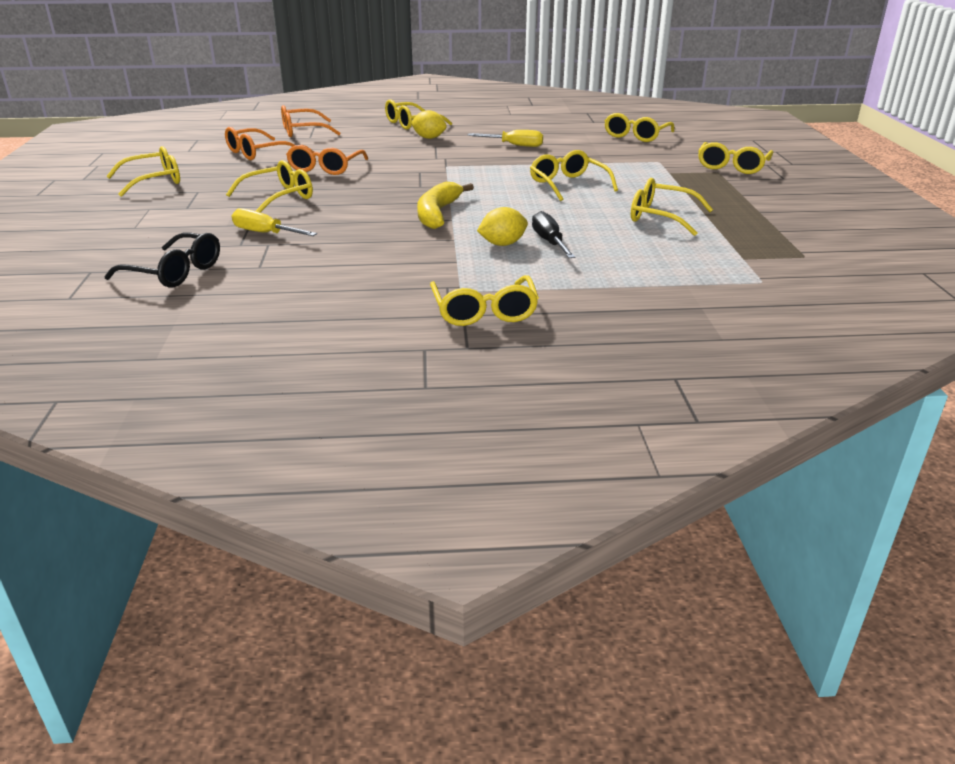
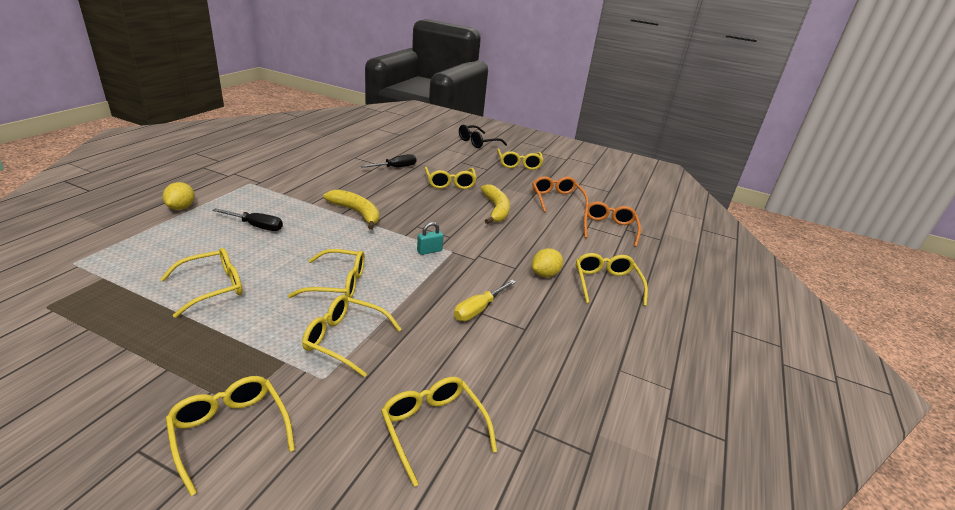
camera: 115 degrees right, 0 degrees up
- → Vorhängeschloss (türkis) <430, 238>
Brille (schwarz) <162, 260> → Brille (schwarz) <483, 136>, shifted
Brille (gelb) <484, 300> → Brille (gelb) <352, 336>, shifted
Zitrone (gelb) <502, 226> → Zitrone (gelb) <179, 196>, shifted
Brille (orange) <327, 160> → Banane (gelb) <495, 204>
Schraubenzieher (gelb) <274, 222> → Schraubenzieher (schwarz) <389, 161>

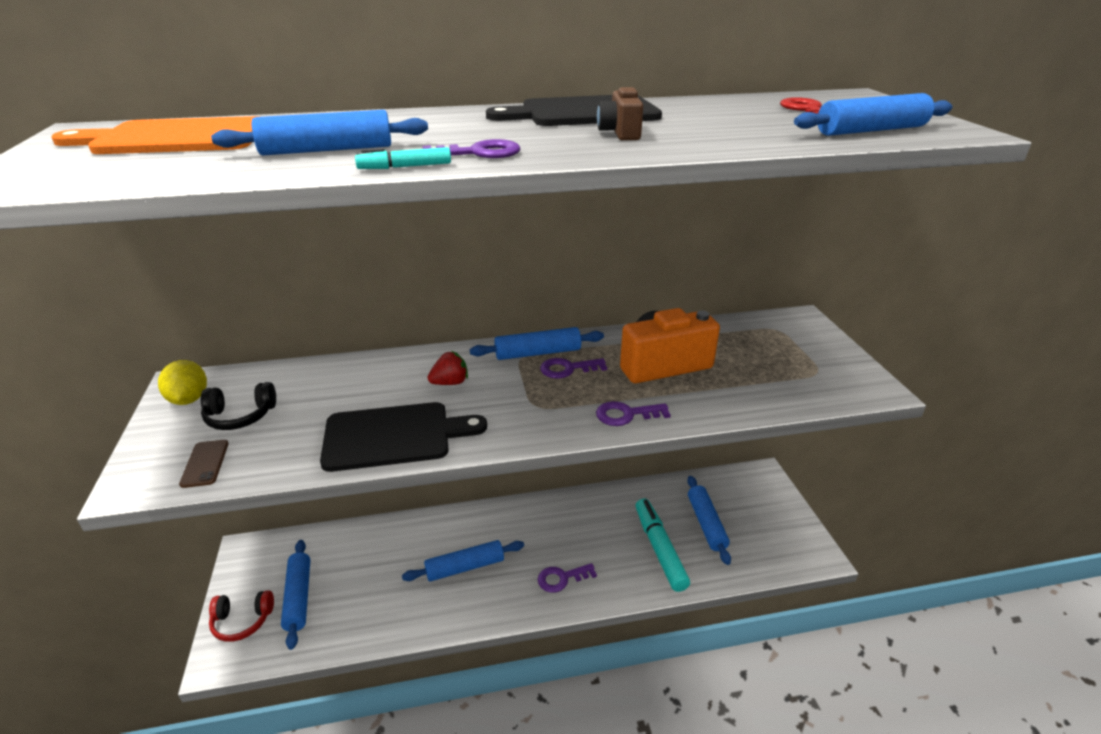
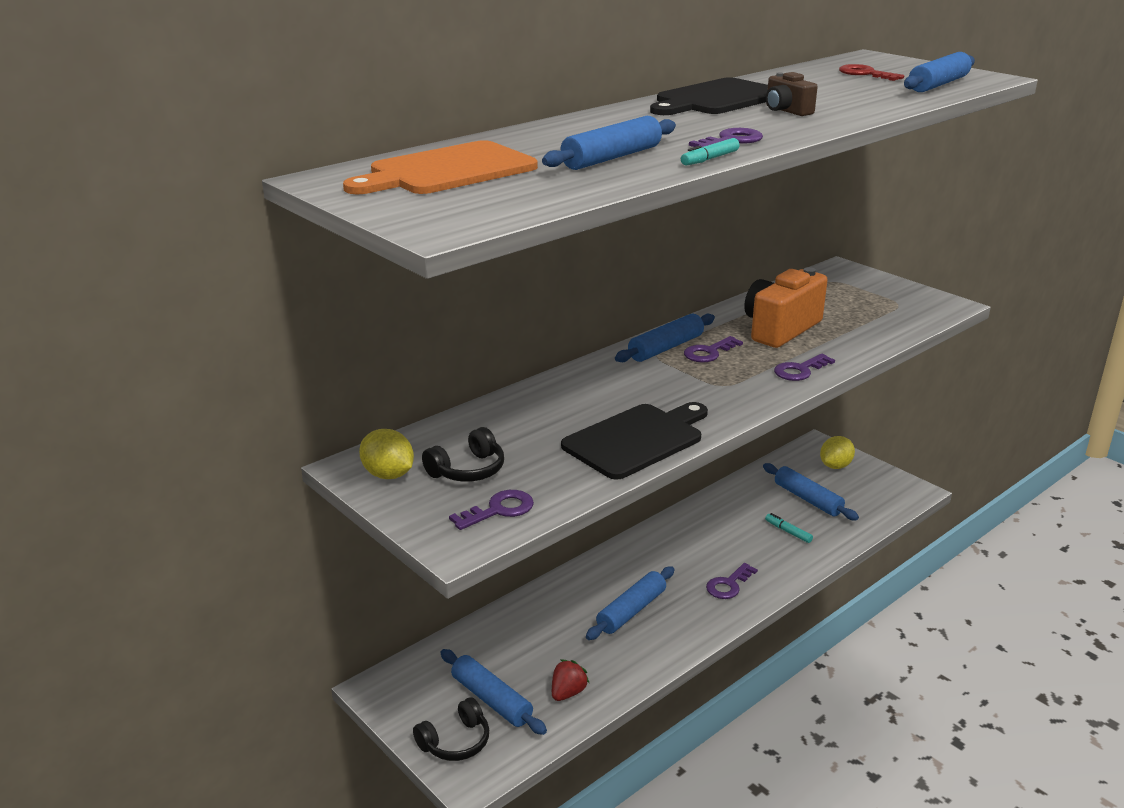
camera: 30 degrees left, 5 degrees down
- → Zitrone (gelb) <837, 452>
Erdbeere (rot) <448, 368> → Erdbeere (rot) <570, 680>, shifted
Handy (braun) <204, 464> → Schlüssel (lila) <491, 510>
Kopfhörer (rot) <241, 616> → Kopfhörer (schwarz) <451, 729>
Filzstift (türkis) <663, 545> → Filzstift (türkis) <789, 528>, x0.47

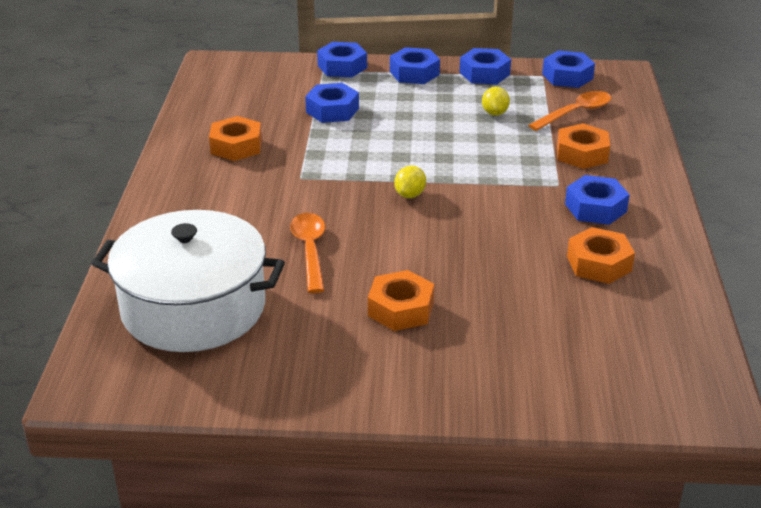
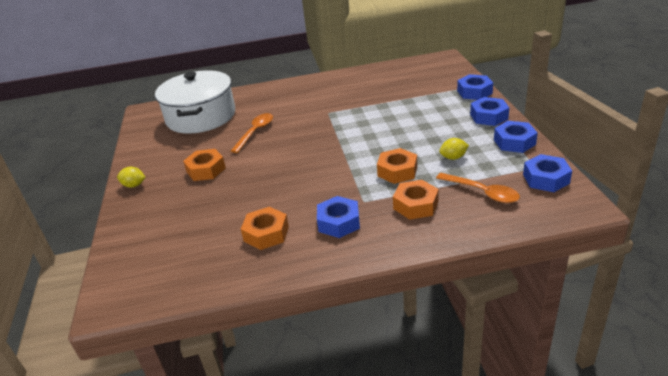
camera: 80 degrees right, 0 degrees up
Sechskantmutter (blau) <332, 103> → -
Sechskantmutter (orange) <235, 138> → Sechskantmutter (orange) <397, 166>, shifted
Zitrone (gelb) <410, 182> → Zitrone (gelb) <131, 177>, shifted
Löffel (orange) <307, 253> → Löffel (orange) <252, 133>, 45 degrees counterclockwise

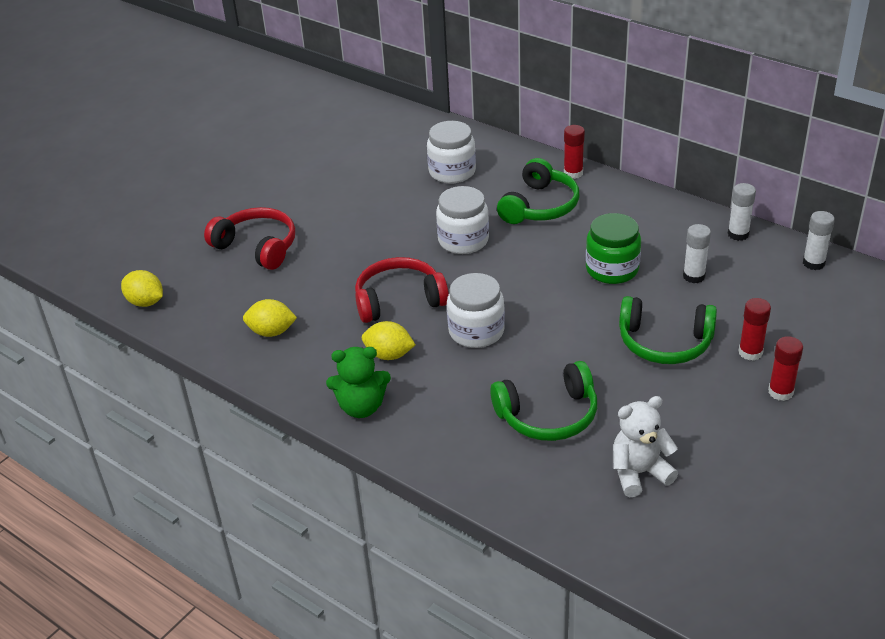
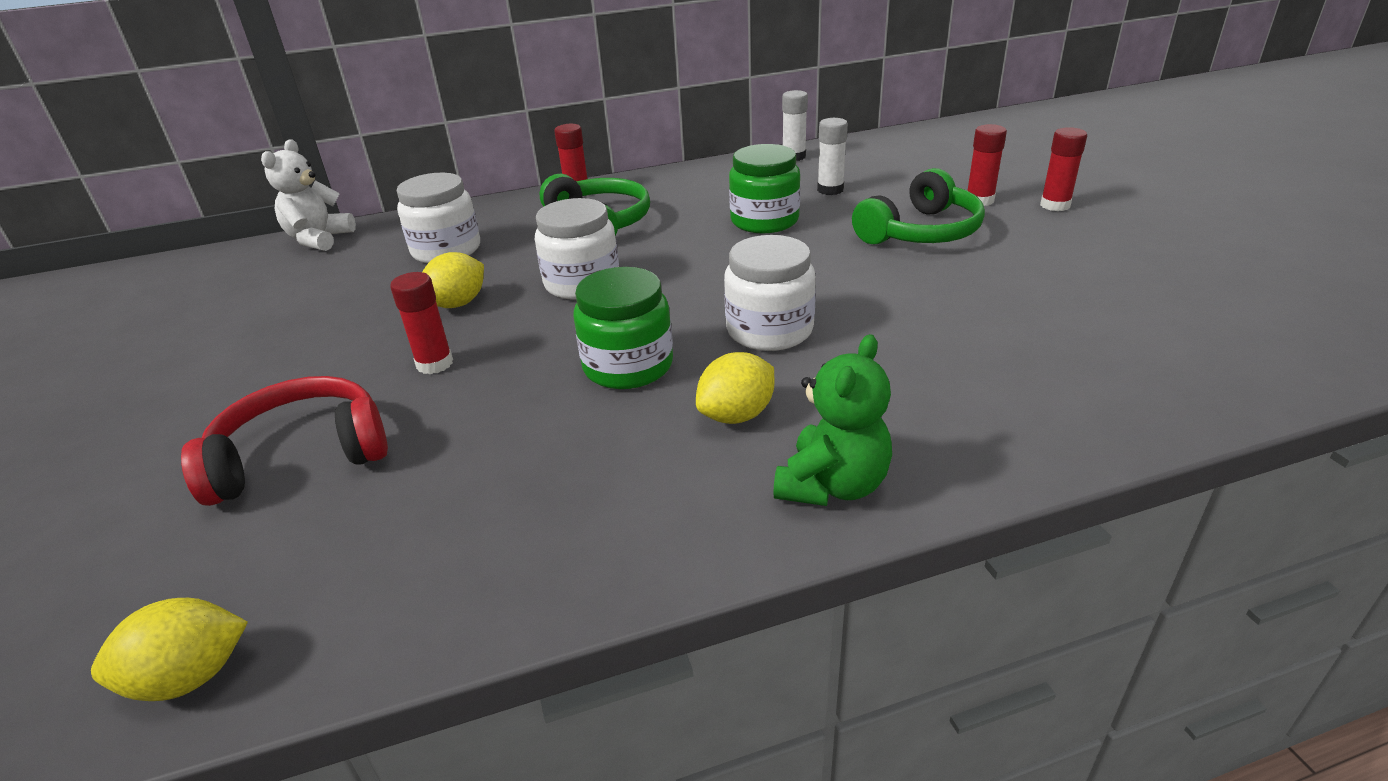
camera: 55 degrees left, 5 degrees down
Kopfhörer (grün) <543, 401> → -
Klebestift (weiß) <819, 240> → -
- → Klebestift (rot) <421, 323>
Zitrone (gelb) <270, 318> → Zitrone (gelb) <453, 280>, shifted
Teddybär (weiß) <645, 446> → Teddybär (weiß) <308, 195>, shifted
Kopfhörer (rot) <402, 290> → Einmachglas (grün) <623, 328>

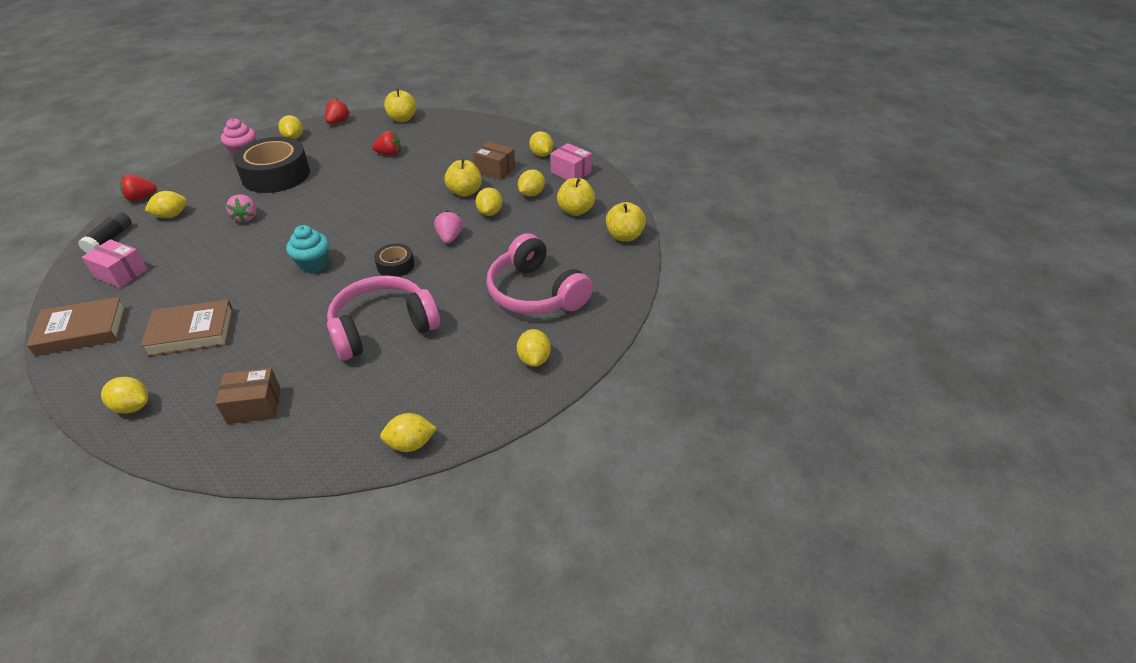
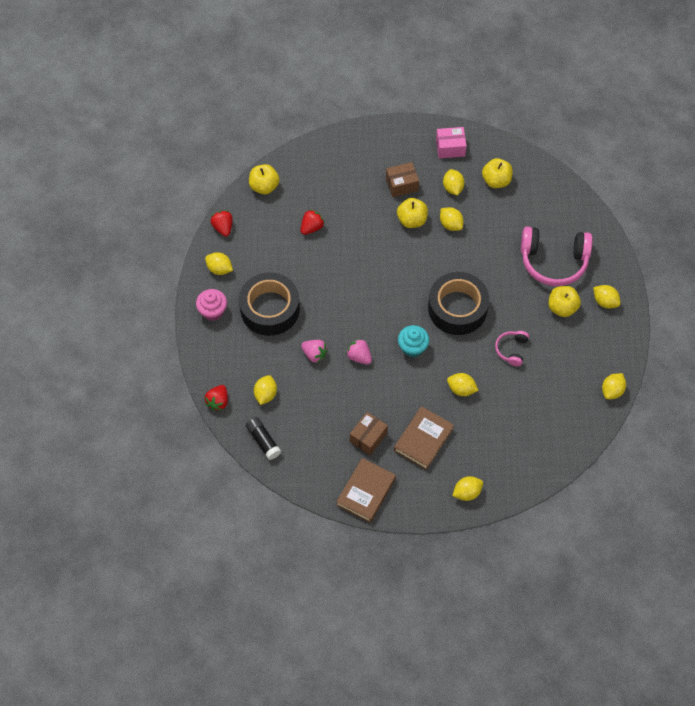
camera: 45 degrees left, 20 degrees up
Schachtel (rosa) <115, 263> → -
Schachtel (braun) <248, 396> → Schachtel (braun) <369, 433>, shifted
Erdbeere (rosa) <448, 227> → Erdbeere (rosa) <359, 351>, shifted
Zitrone (gelb) <541, 144> → Zitrone (gelb) <463, 384>, shifted
Apfel (gelb) <626, 222> → Apfel (gelb) <564, 301>, shifted
Kopfhörer (rosa) <383, 317> → Kopfhörer (rosa) <512, 348>, x0.49
Klebeband (schwarz) <394, 260> → Klebeband (schwarz) <458, 303>, x2.09

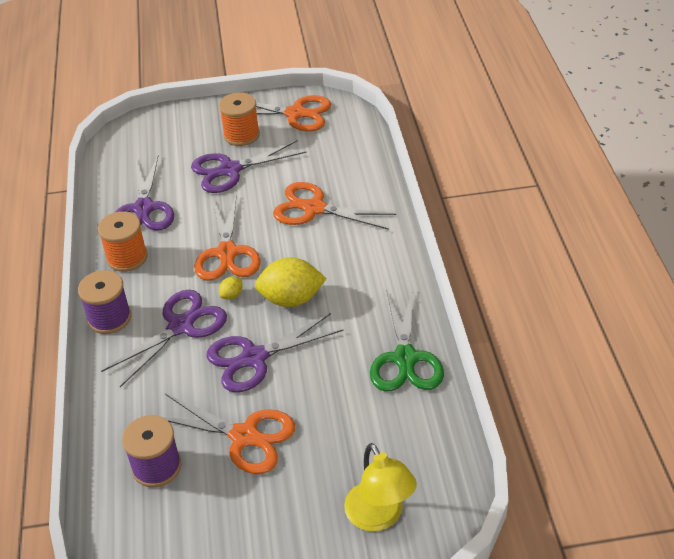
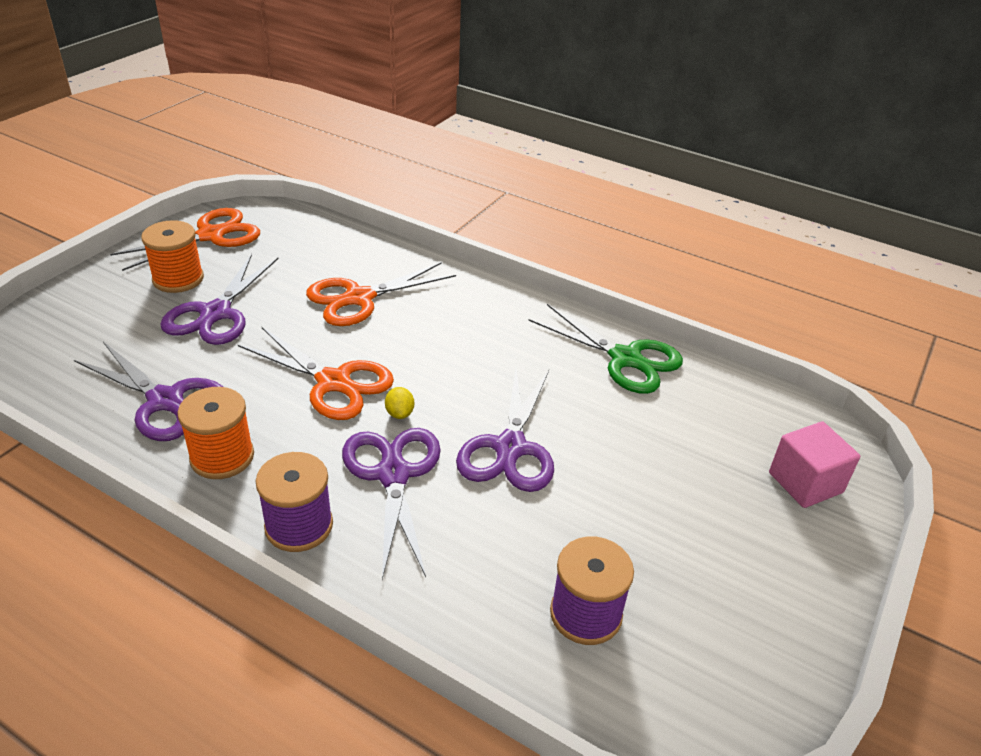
camera: 55 degrees left, 5 degrees down
Schere (orange) <229, 434> → -
Zitrone (gelb) <291, 282> → -
Lampe (gelb) <380, 487> → Kubus (rosa) <814, 464>

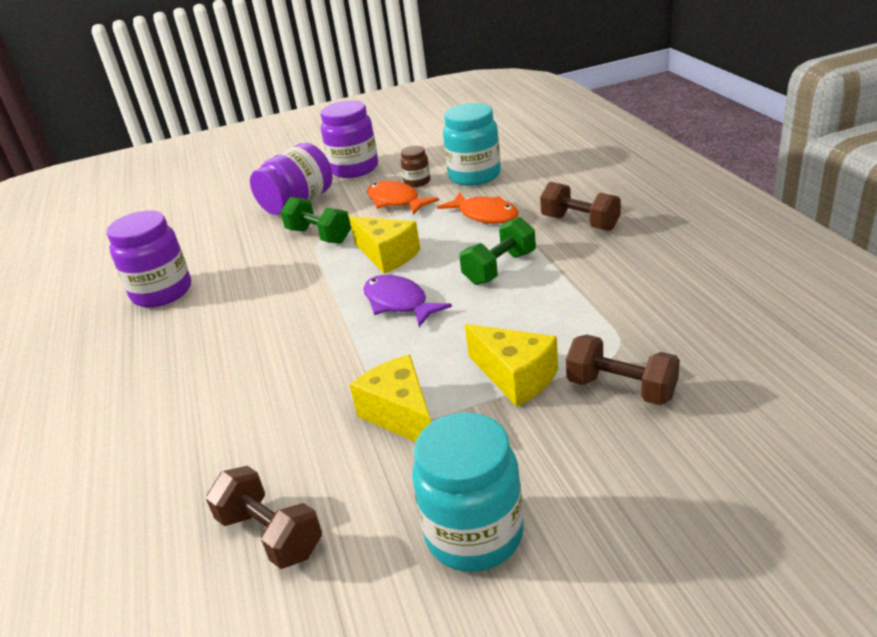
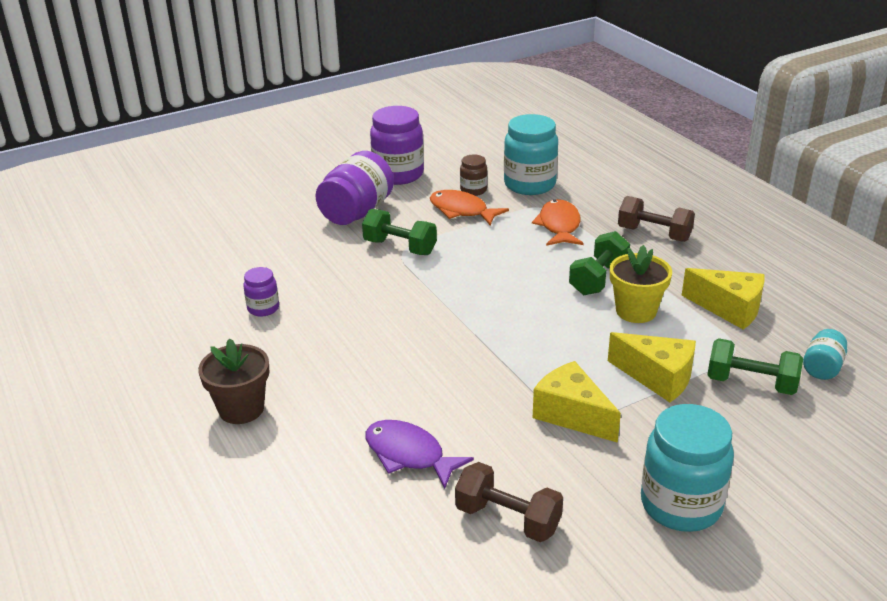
camera: 15 degrees left, 0 degrees up
- → Blumentopf (braun) <233, 381>
- → Blumentopf (gelb) <641, 284>
- → Einmachglas (türkis) <825, 354>
Käse (gelb) <384, 245> → Käse (gelb) <723, 298>, shifted
Fisch (lila) <407, 301> → Fisch (lila) <419, 454>, shifted
Hantel (braun) <623, 370> → Hantel (grün) <755, 366>
Fisch (orange) <478, 208> → Fisch (orange) <558, 222>, 120 degrees counterclockwise
Einmachglas (lila) <149, 258> → Einmachglas (lila) <261, 291>, x0.51

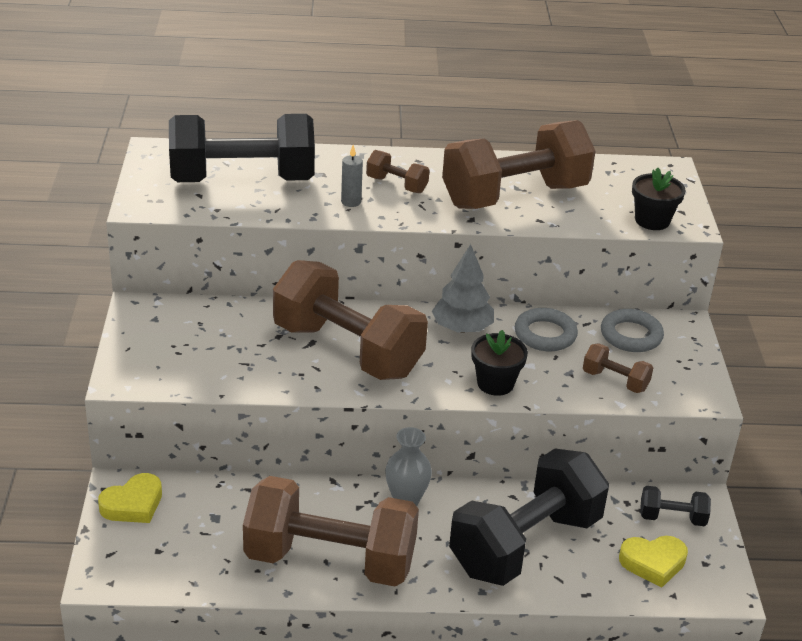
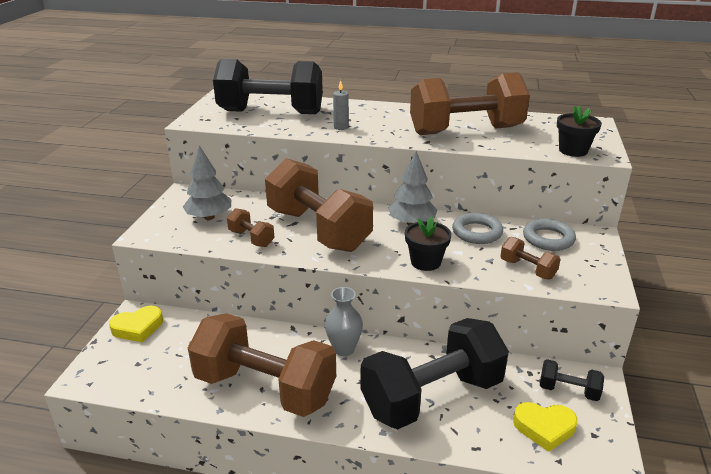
camera: 15 degrees right, 5 degrees down
- → Baum (grau) <207, 183>
Hantel (braun) <398, 171> → Hantel (braun) <251, 227>, shifted

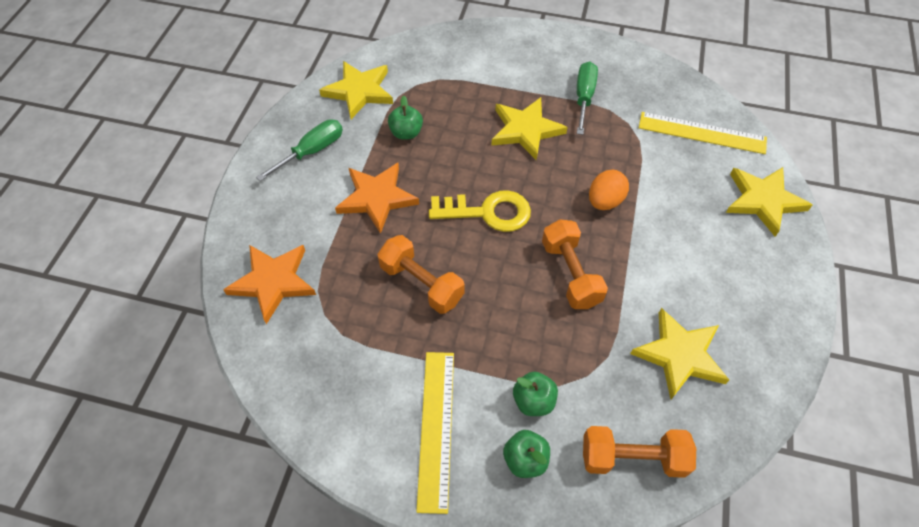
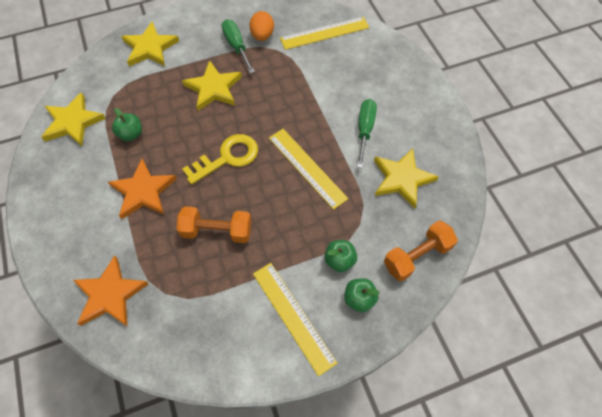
camera: 35 degrees left, 5 degrees up
Schraubenzieher (grün) <299, 150> → Schraubenzieher (grün) <367, 133>, shifted
Ei (orange) <609, 190> → Ei (orange) <262, 26>, shifted
Stern (gelb) <769, 202> → Stern (gelb) <150, 44>, shifted
Hantel (orange) <575, 264> → Lineal (gelb) <308, 169>

